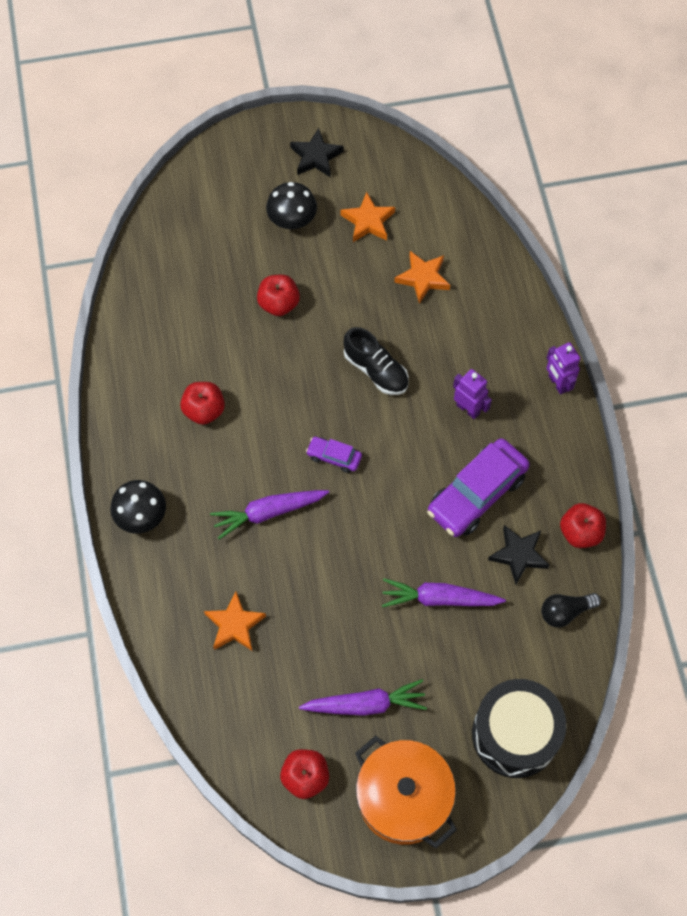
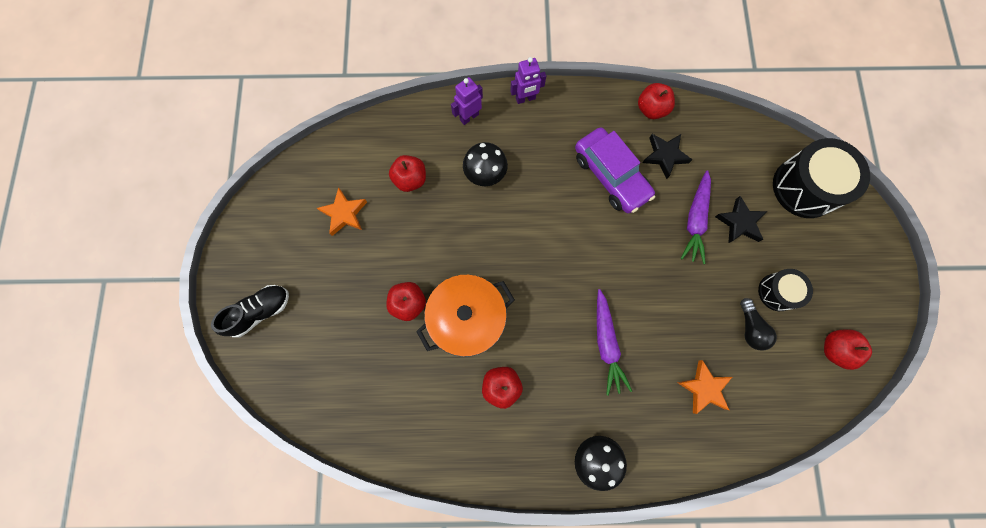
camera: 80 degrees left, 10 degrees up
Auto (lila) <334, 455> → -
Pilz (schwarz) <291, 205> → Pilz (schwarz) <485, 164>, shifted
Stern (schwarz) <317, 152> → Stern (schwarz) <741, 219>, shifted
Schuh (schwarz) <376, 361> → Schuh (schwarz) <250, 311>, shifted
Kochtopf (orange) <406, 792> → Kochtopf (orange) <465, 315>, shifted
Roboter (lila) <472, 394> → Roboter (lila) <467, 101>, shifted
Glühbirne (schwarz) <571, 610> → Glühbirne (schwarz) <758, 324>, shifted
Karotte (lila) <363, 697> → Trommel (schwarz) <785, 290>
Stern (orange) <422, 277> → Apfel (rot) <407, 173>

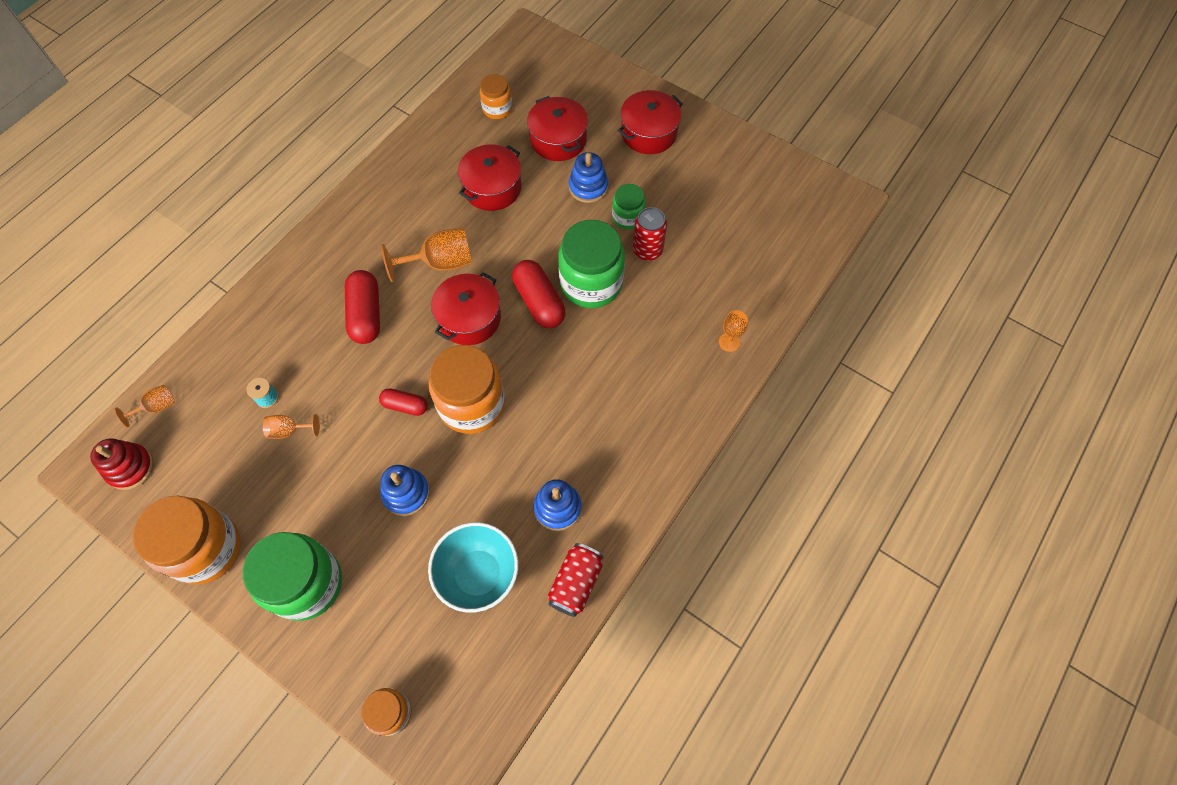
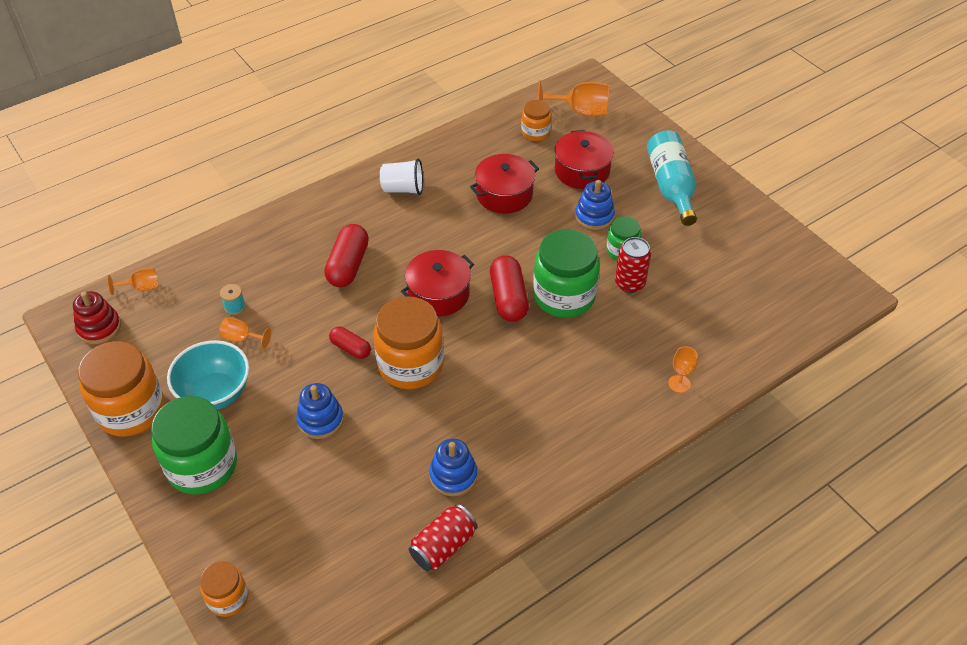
camera: 20 degrees right, 15 degrees down
- → Becher (weiß) <401, 177>
Kelch (orange) <426, 255> → Kelch (orange) <573, 98>, shifted
Schüssel (türkis) <473, 567> → Schüssel (türkis) <208, 375>, shifted
Kochtopf (rot) <650, 122> → Flasche (türkis) <672, 178>

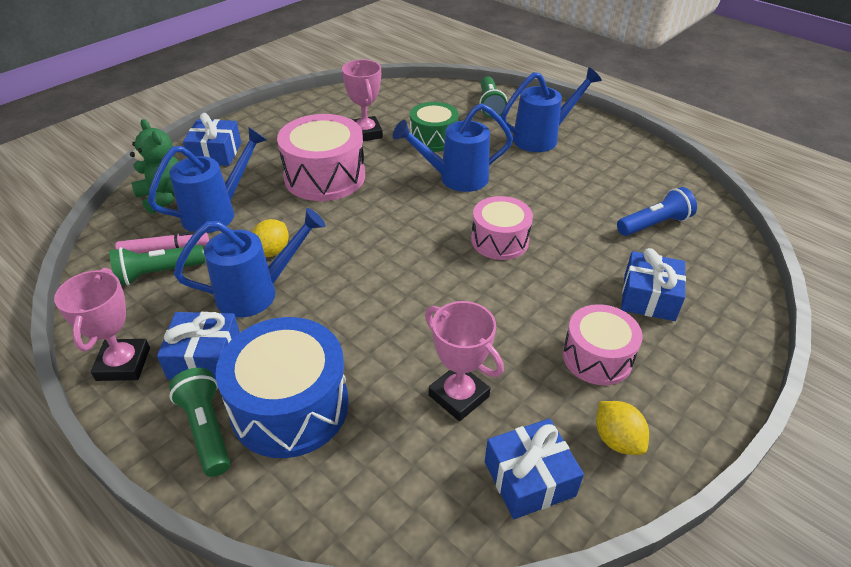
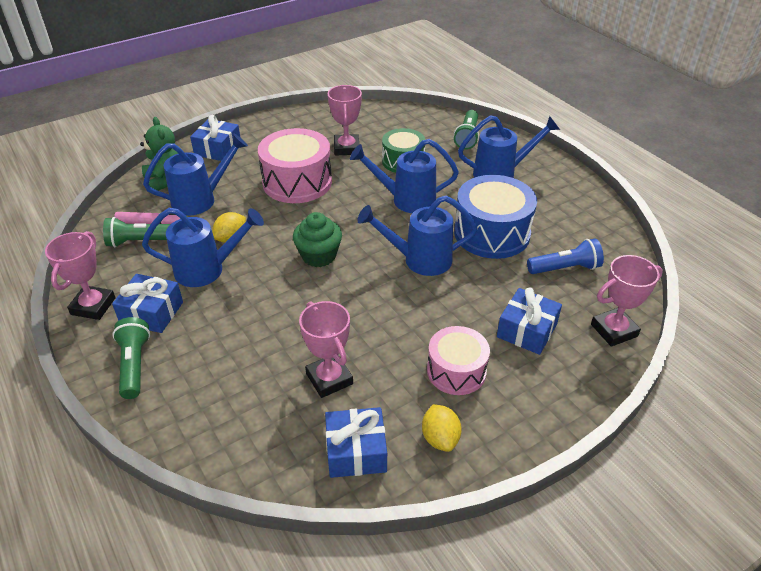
camera: 15 degrees right, 0 degrees up
- → Muffin (grün) <317, 239>
- → Pokal (rosa) <627, 301>
Trommel (blau) <282, 387> → Trommel (blau) <495, 217>, shifted
Trommel (rosa) <502, 228> → Gießkanne (blau) <417, 236>

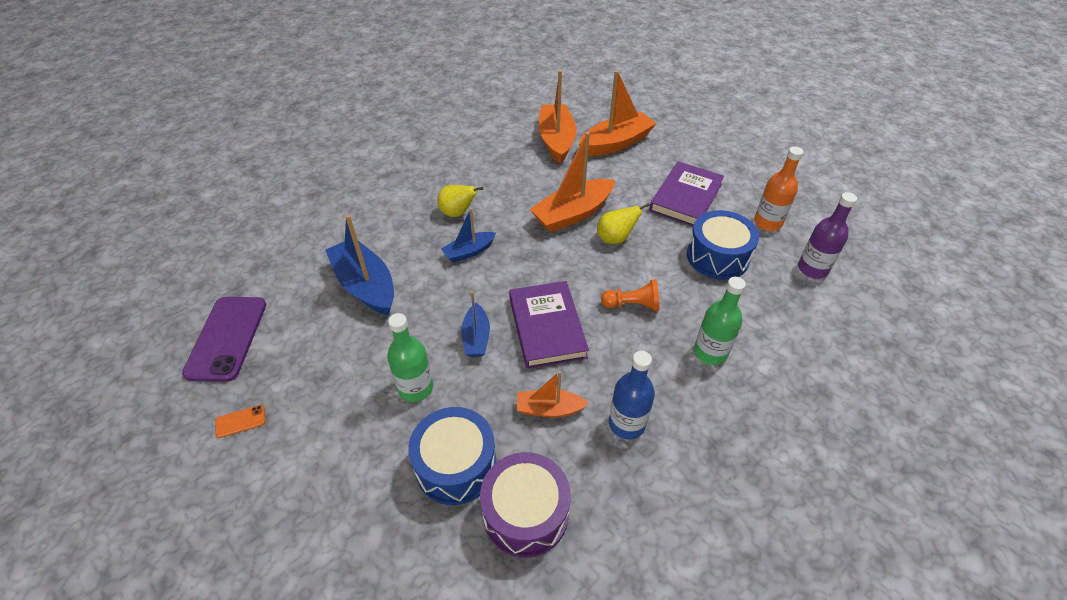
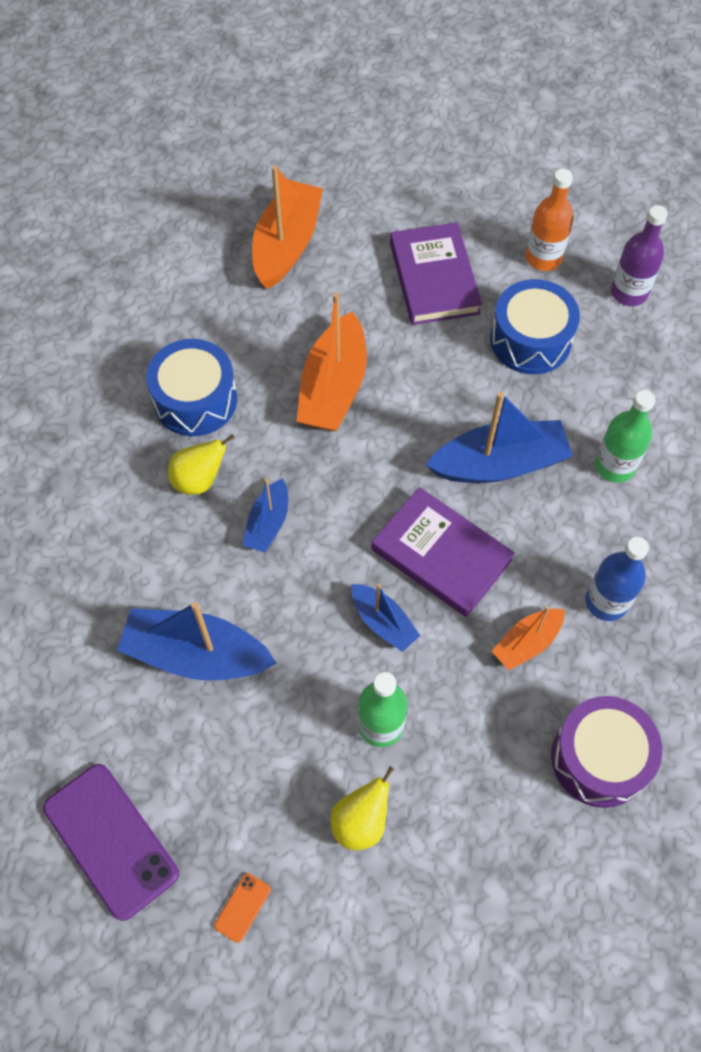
camera: 40 degrees left, 15 degrees up
Boot (orange) <557, 117> → -
Trommel (blau) <452, 456> → Trommel (blau) <191, 387>, shifted
Birne (gelb) <623, 223> → Birne (gelb) <362, 808>, shifted
Bauer (orange) <630, 295> → Boot (blau) <499, 437>

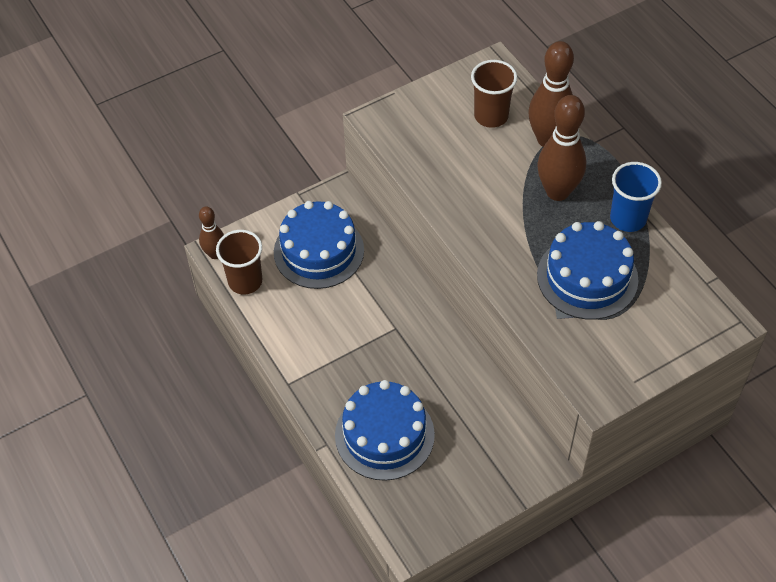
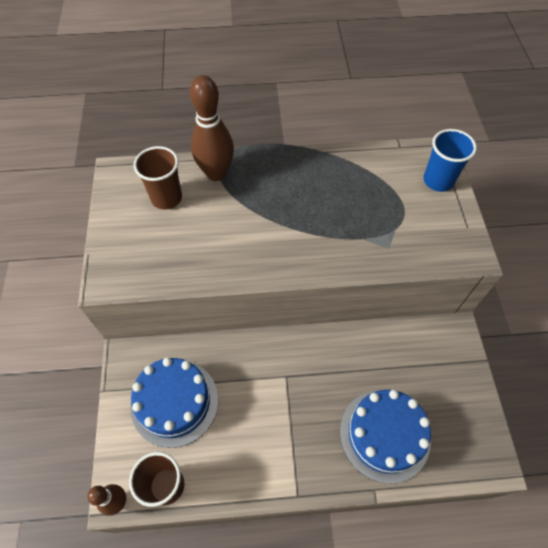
camera: 65 degrees left, 5 degrees up
Bowlingkegel (braun) <561, 148> → -
Kuchen (blau) <587, 270> → -
Becher (blau) <636, 197> → Becher (blau) <450, 160>, shifted

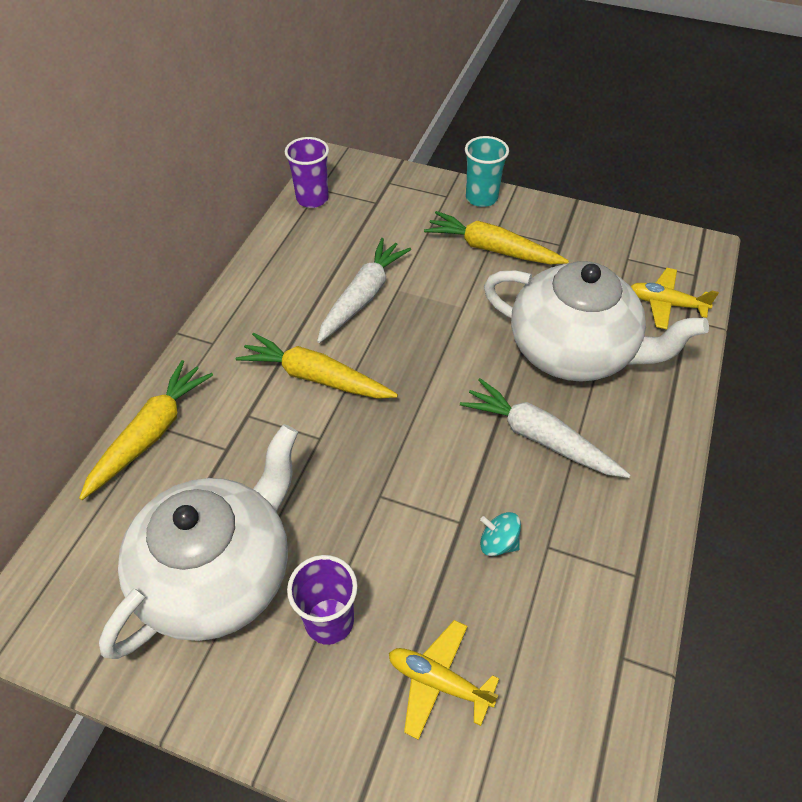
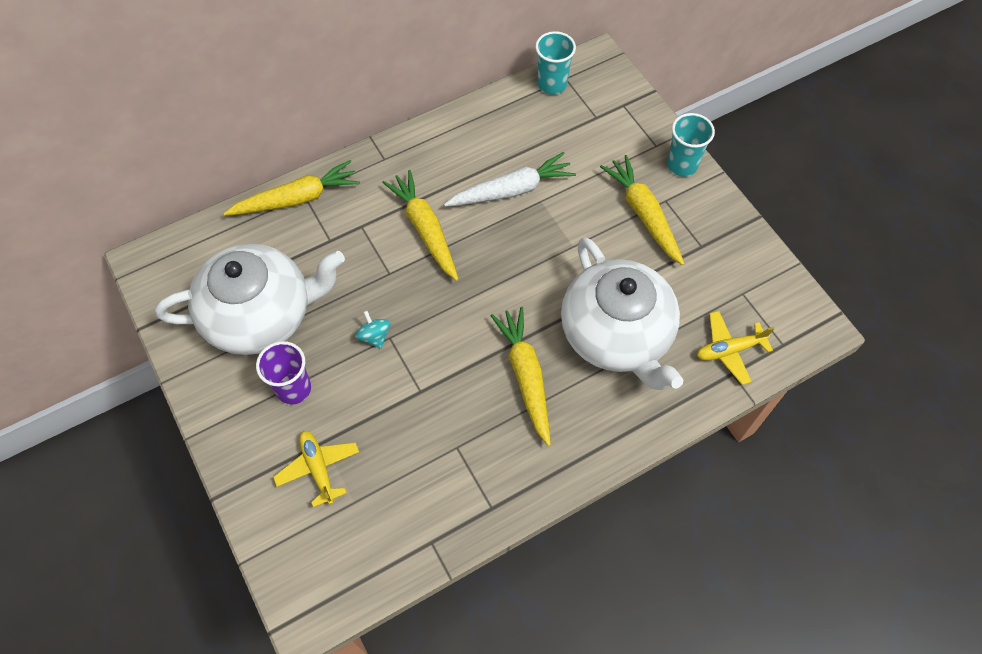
camera: 40 degrees right, 10 degrees up
Kreisel (türkis) <500, 534> → Kreisel (türkis) <373, 330>, shifted
Becher (lila) <307, 172> → Becher (türkis) <555, 63>
Karotte (weiß) <545, 428> → Karotte (gelb) <520, 376>
Flugzeug (gelb) <675, 298> → Flugzeug (gelb) <735, 348>, 75 degrees counterclockwise

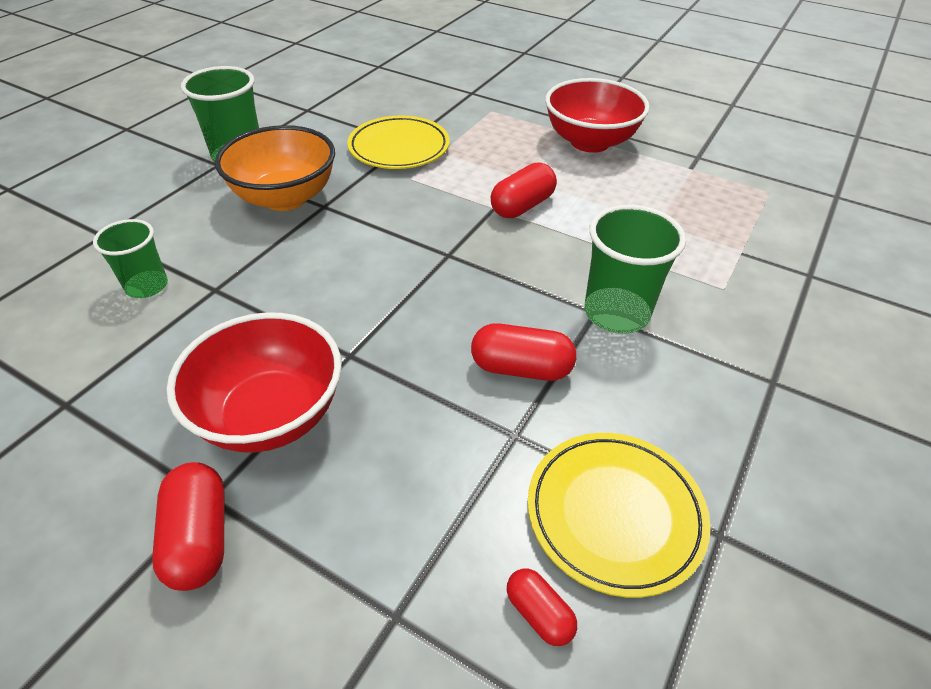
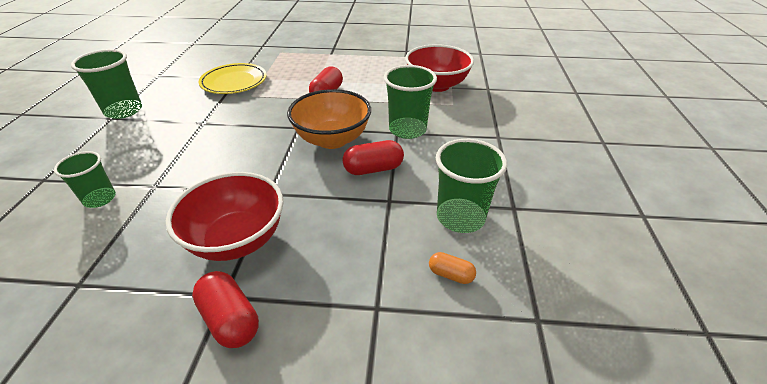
camera: 25 degrees left, 5 degrees down
Schüssel (orange) <275, 168> → Schüssel (orange) <329, 119>, shifted
Schüssel (rot) <597, 115> → Schüssel (rot) <439, 68>, shifted
Teller (gelb) <619, 515> → Becher (grün) <471, 186>
Kapsel (rot) <542, 607> → Kapsel (orange) <452, 268>

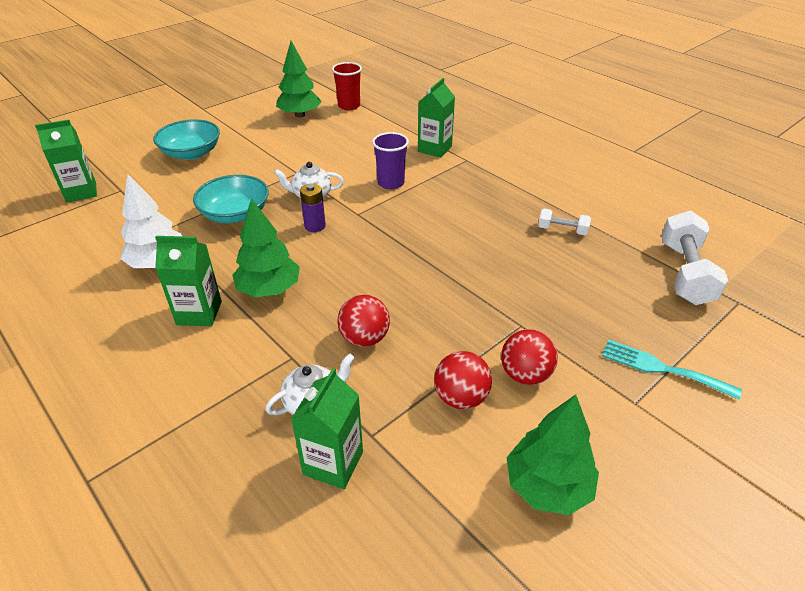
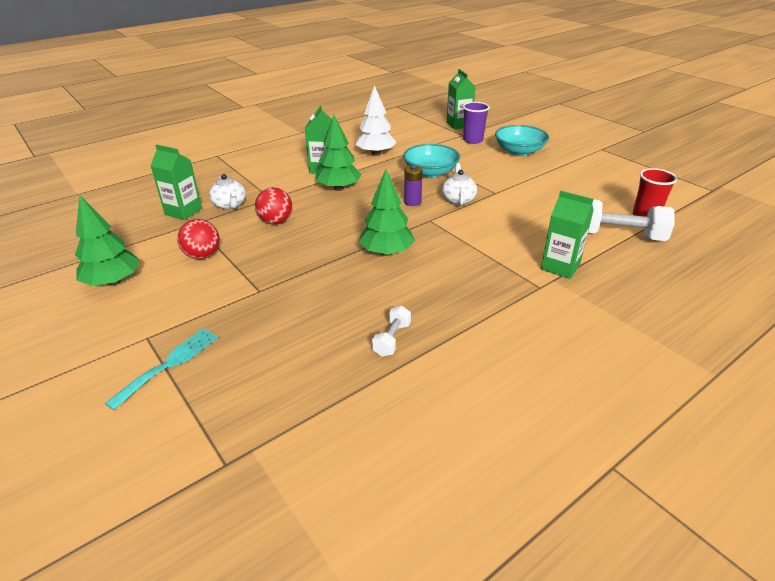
camera: 95 degrees right, 5 degrees down
Ball (rot) <529, 357> → -
Baum (grün) <299, 79> → Baum (grün) <386, 212>, shifted
Becher (lila) <390, 160> → Becher (lila) <476, 123>, shifted
Hantel (weiß) <694, 257> → Hantel (weiß) <631, 220>, shifted

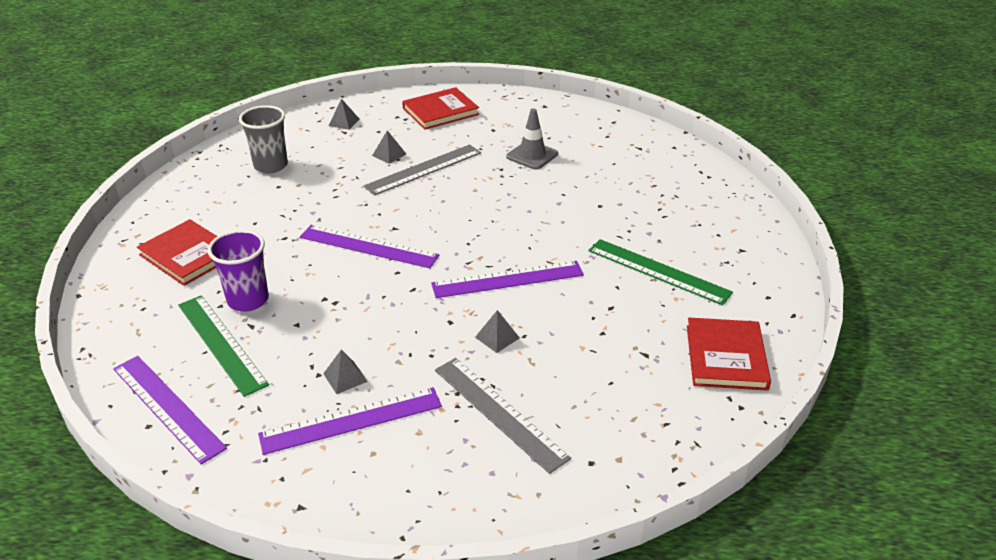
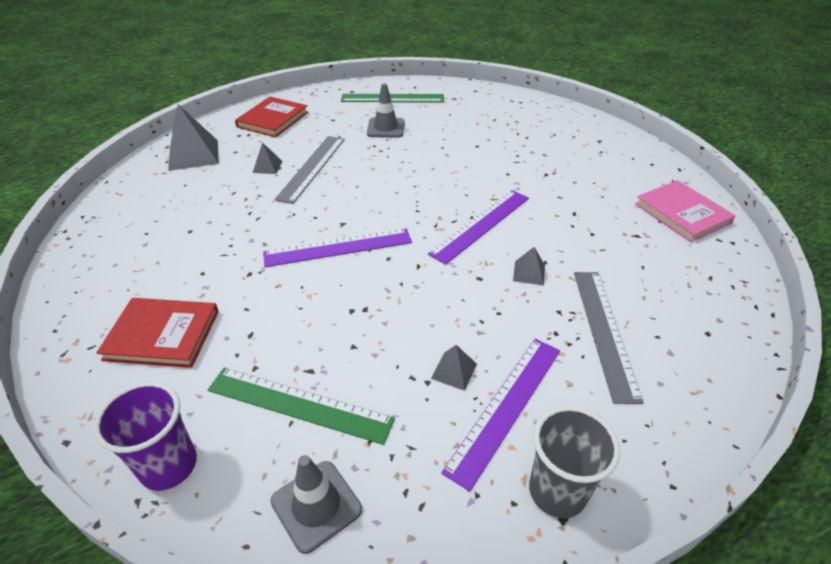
camera: 35 degrees left, 5 degrees up
Becher (lila) <238, 271> → Becher (lila) <145, 436>, shifted
Becher (grau) <263, 139> → Becher (grau) <574, 462>, shifted
Lineal (grün) <660, 272> → Lineal (grün) <392, 98>, shifted
Lineal (lila) <170, 410> → Leitkegel (grau) <316, 504>
Buch (rot) <729, 354> → Buch (rosa) <685, 211>
Lineal (grau) <503, 416> → Lineal (grau) <609, 338>, 75 degrees clockwise
Pyramide (grau) <344, 114> → Pyramide (grau) <193, 137>, x2.03

